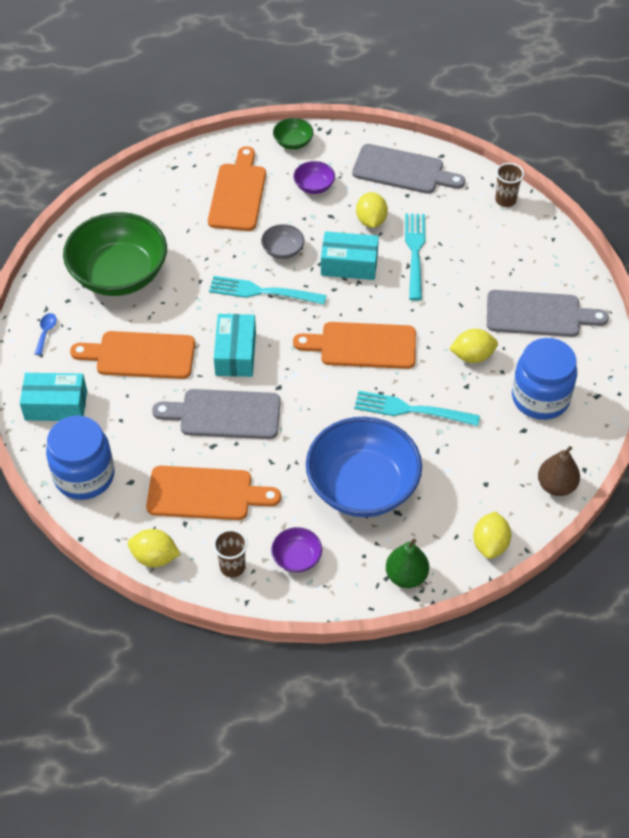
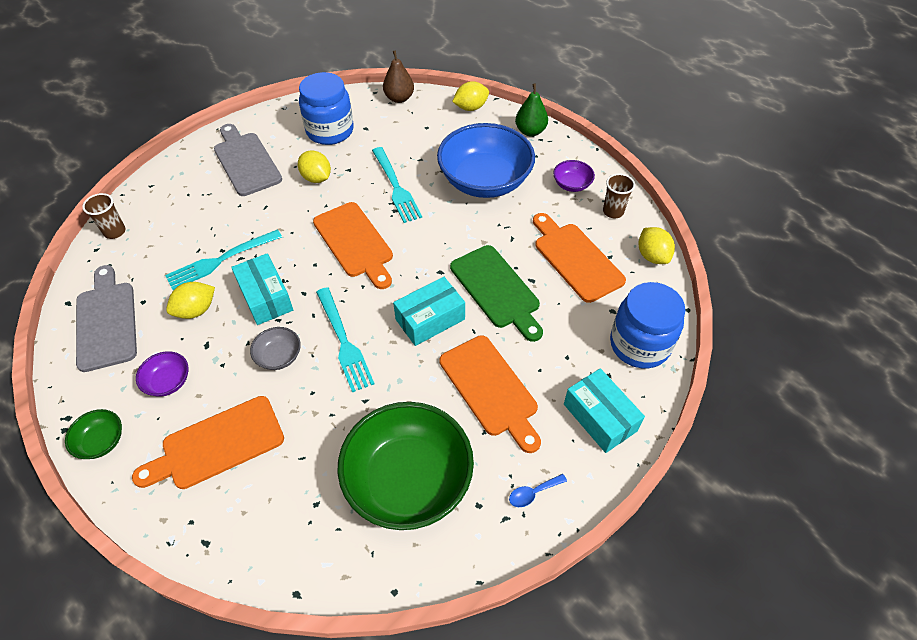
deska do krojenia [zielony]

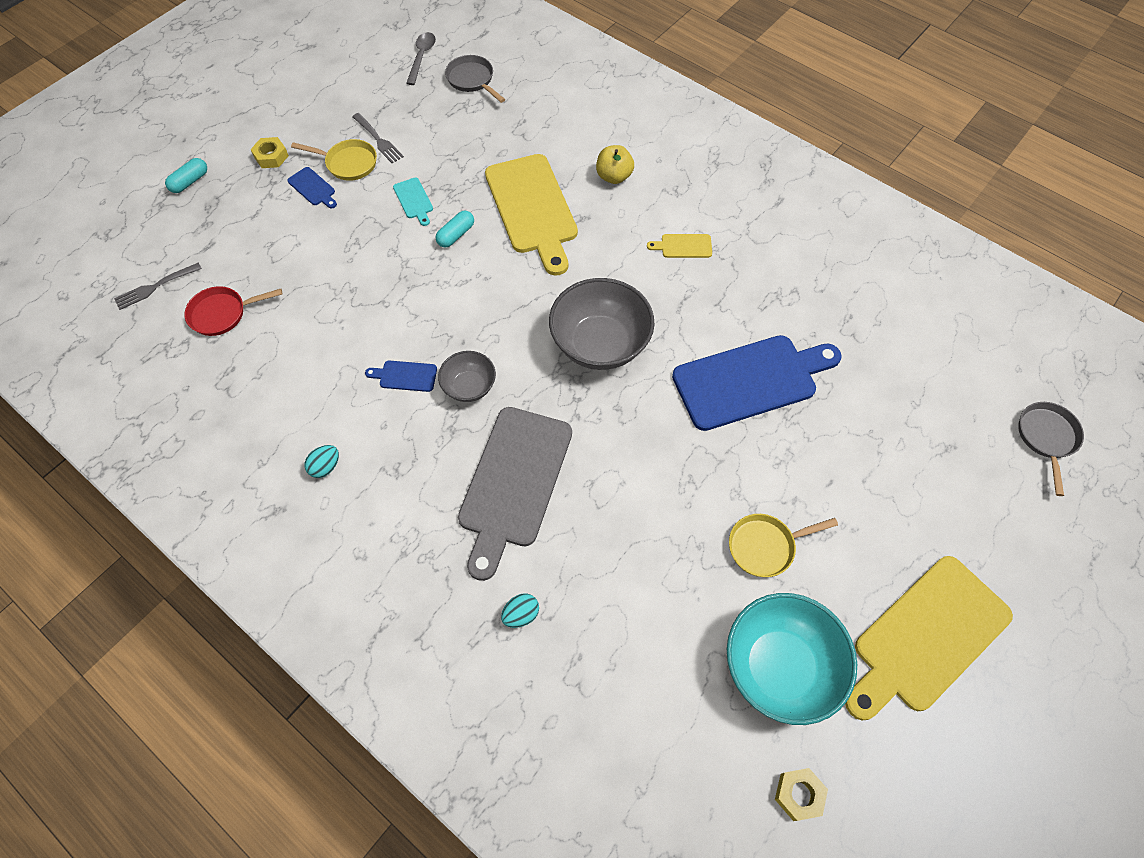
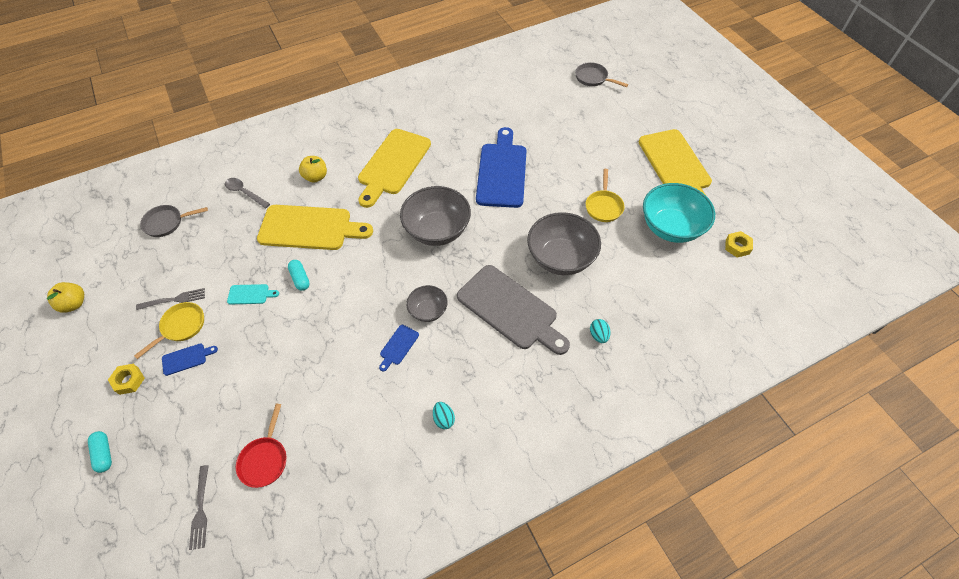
jabłko [żółty] (1st from left)
miska [szary] (3rd from left)
łyżka [szary]
deska do krojenia [żółty] (2nd from left)

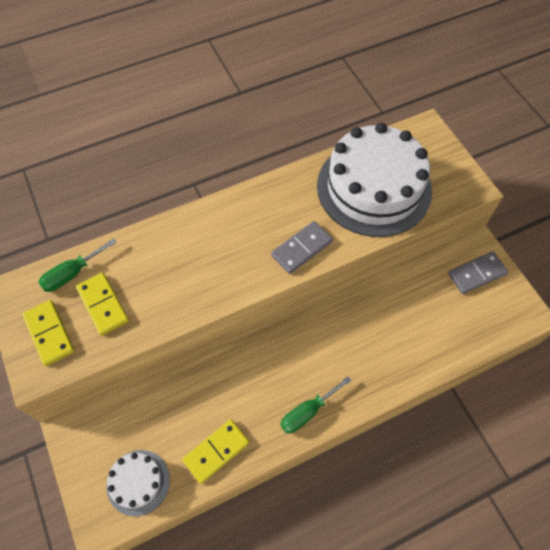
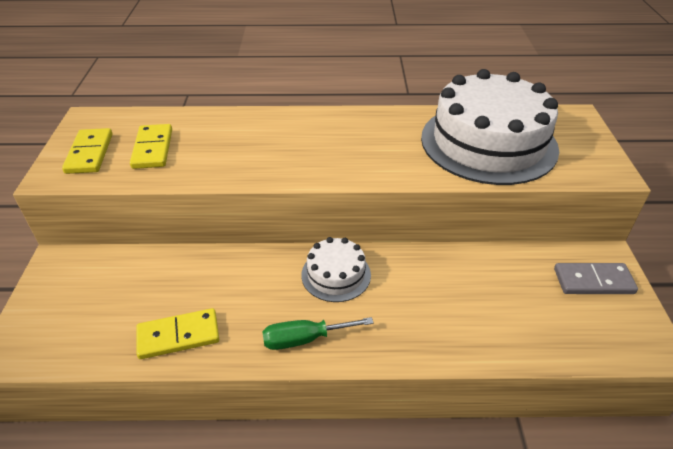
śrubokręt [zielony] (1st from left in the first image)
kostka domina [szary] (1st from left in the first image)
tort [biały] (1st from left)

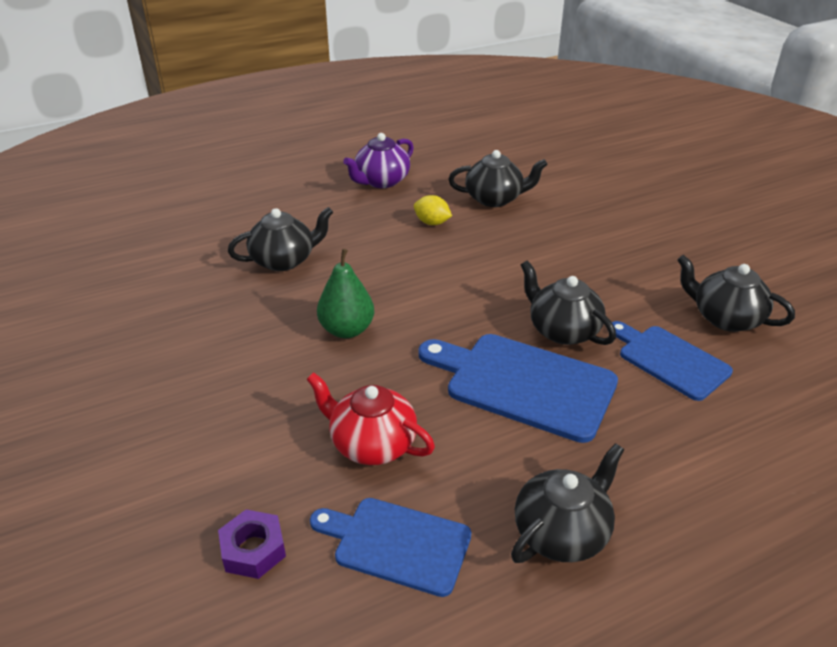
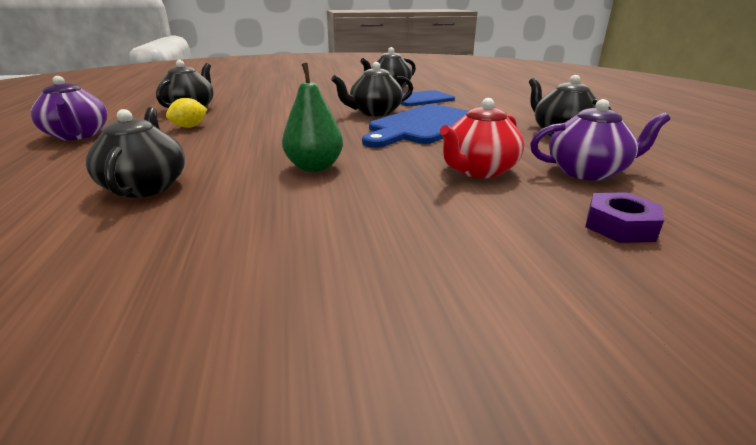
imbryk [fioletowy] (2nd from left)

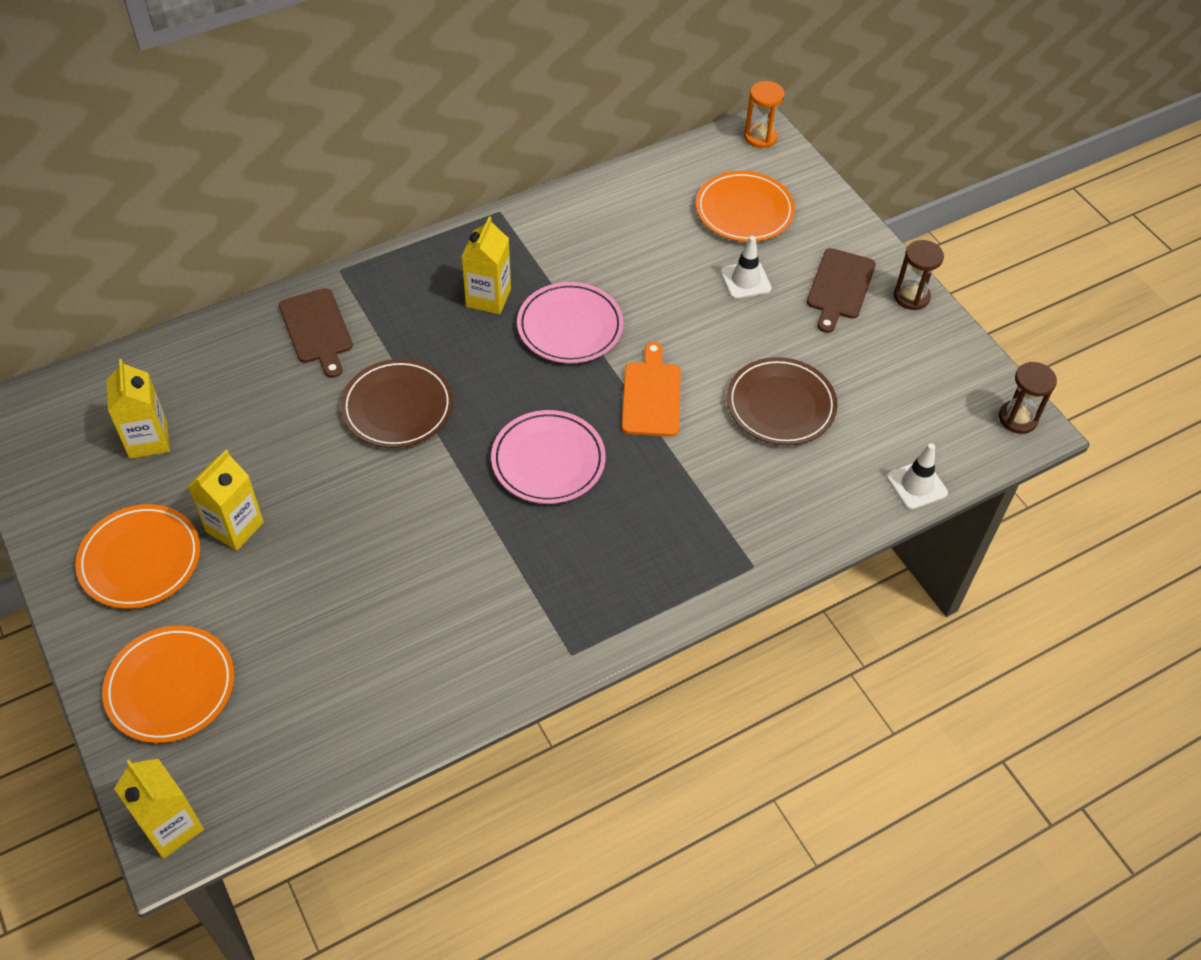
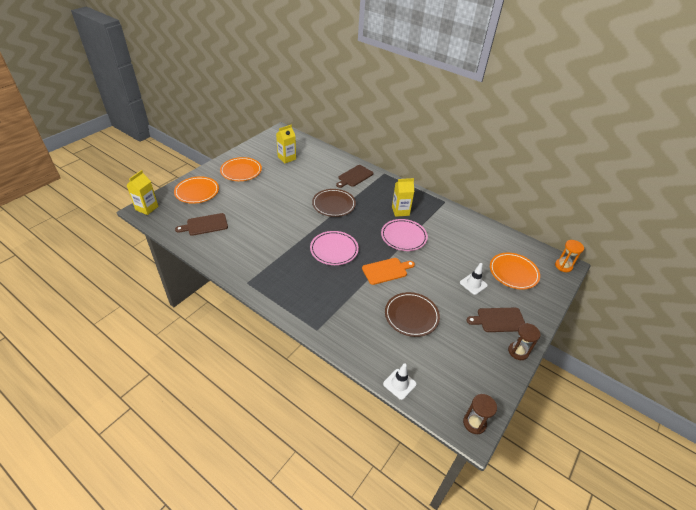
karton mleka [żółty] (3rd from left in the first image)
deska do krojenia [brązowy] (1st from left)

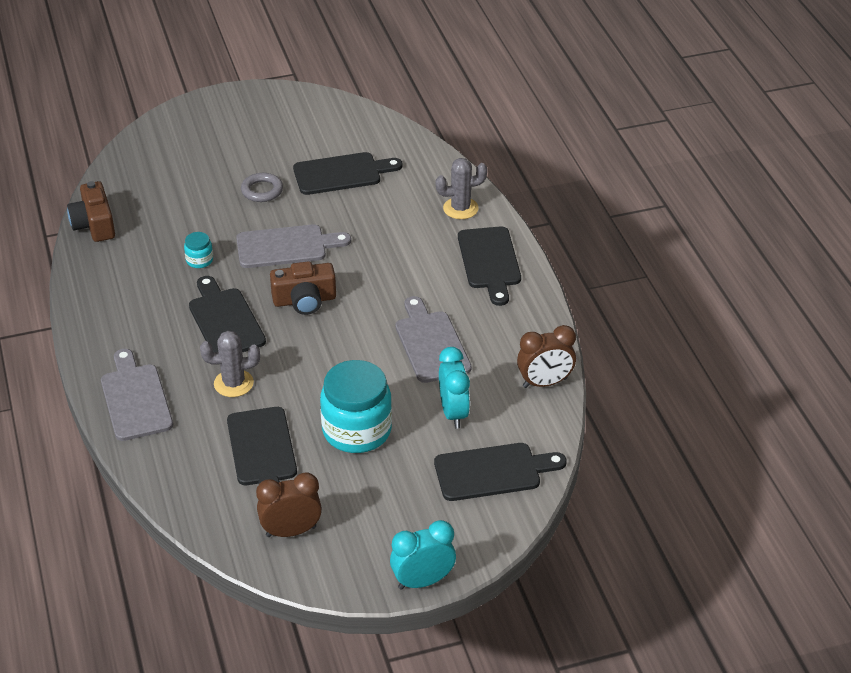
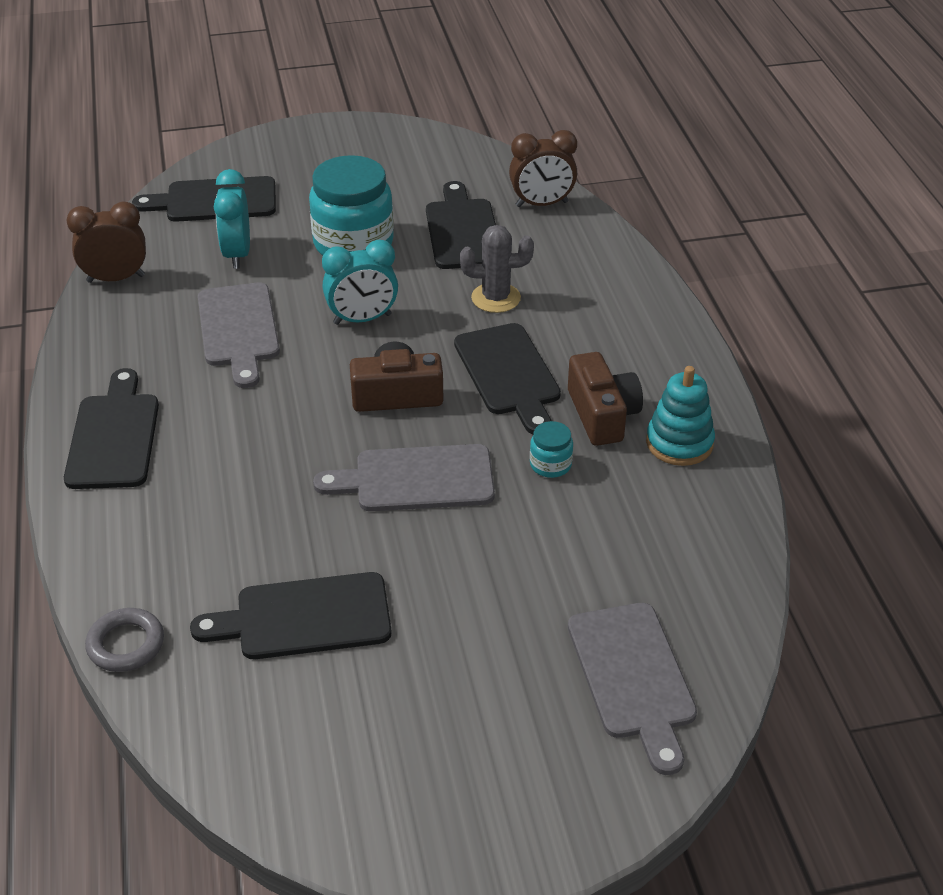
kaktus [szary] (2nd from left in the first image)
zabawka nakładanka [turkusowy]
aparat fotograficzny [brązowy] (2nd from left)
deska do krojenia [szary] (3rd from left)
pierścień [szary]
budzik [brązowy] (2nd from left)
budzik [turkusowy] (2nd from left)

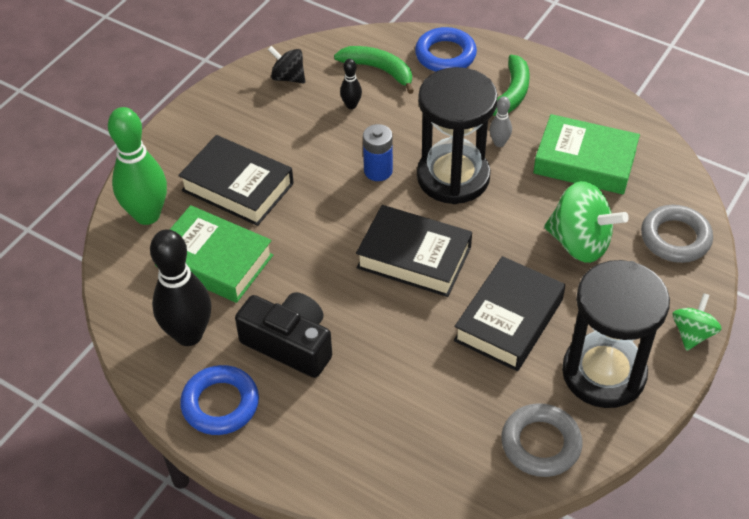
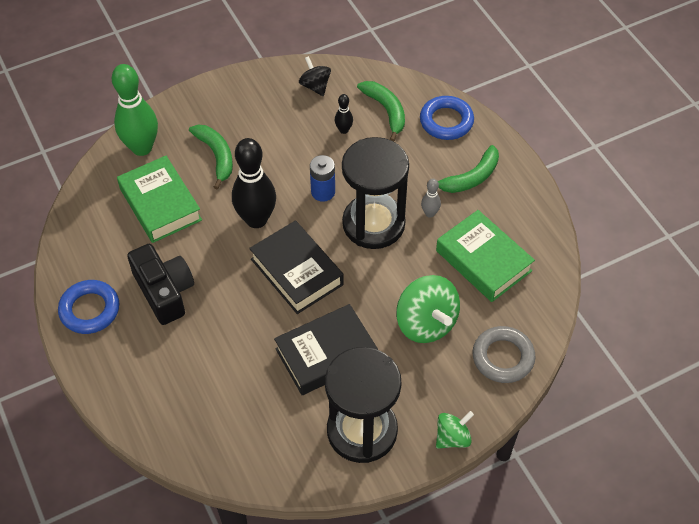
pierścień [szary] (1st from left in the first image)
kręgiel [czarny] (1st from left)
banan [zielony] (1st from left)

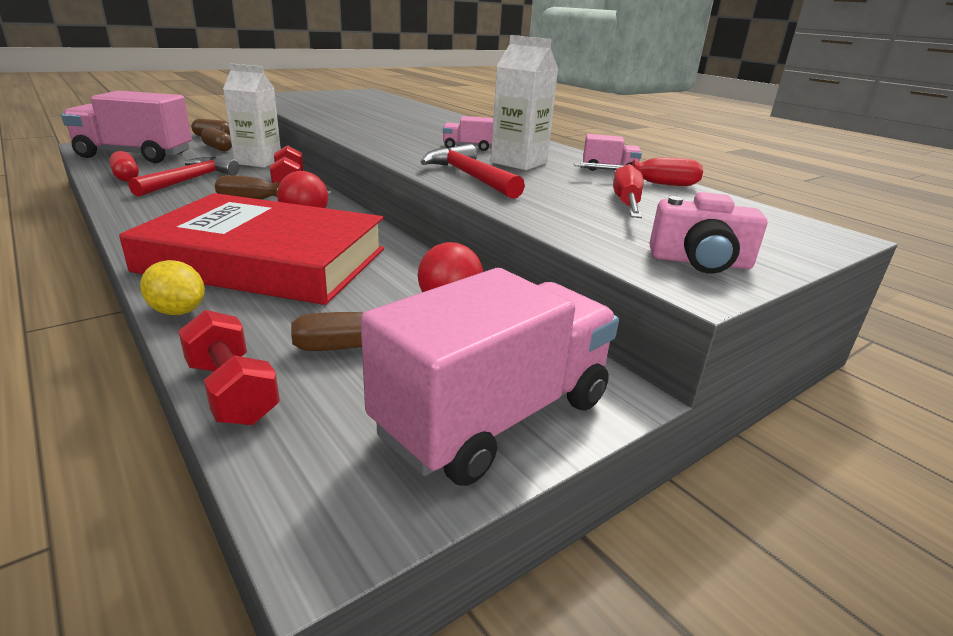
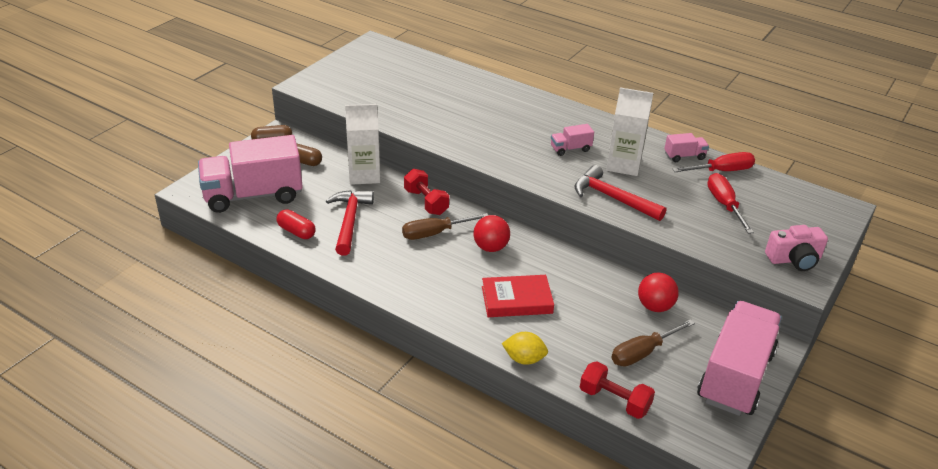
książka [czerwony]

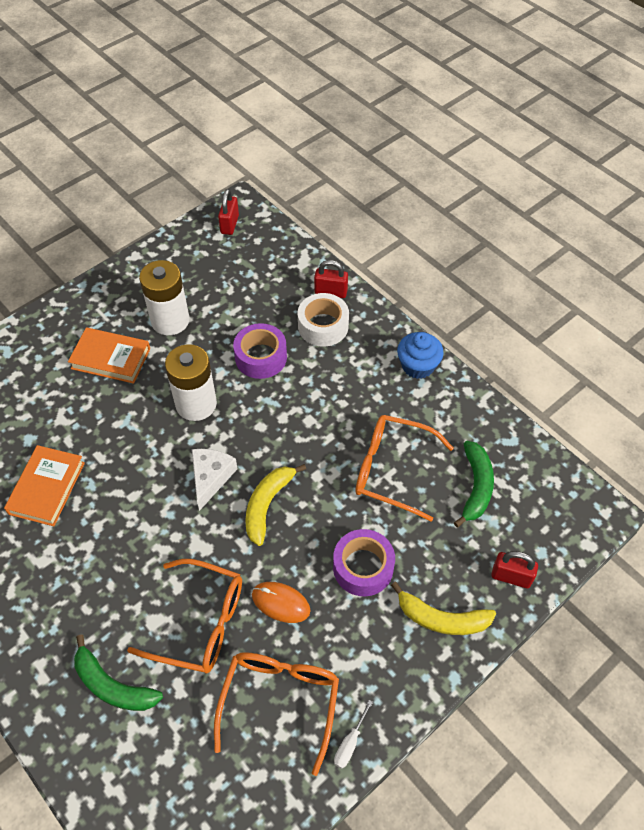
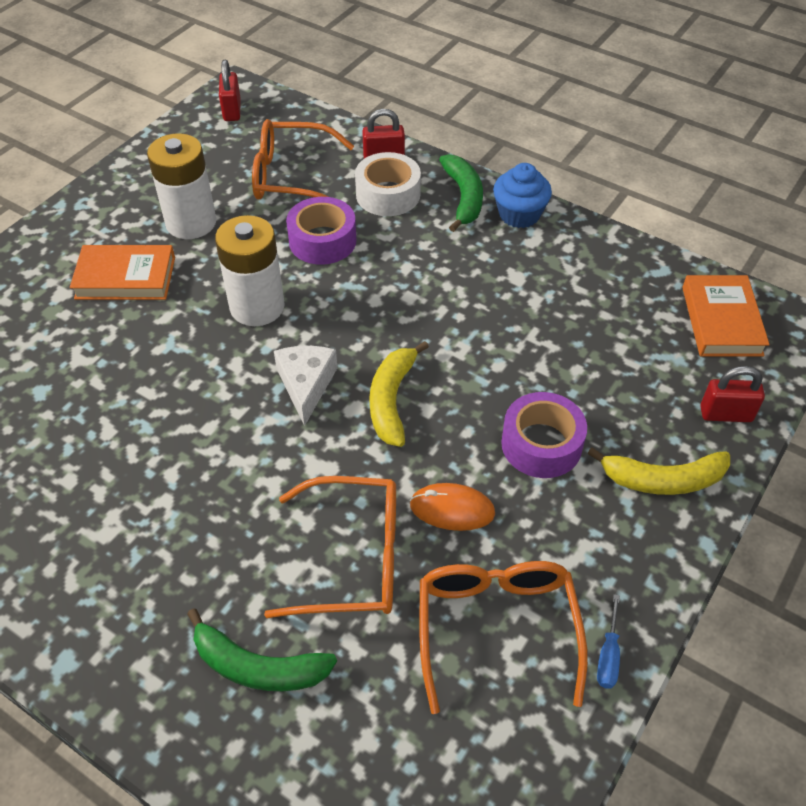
książka [pomarańczowy] (2nd from left)
okulary [pomarańczowy] (1st from left)
banan [zielony] (2nd from left)
śrubokręt [niebieski]

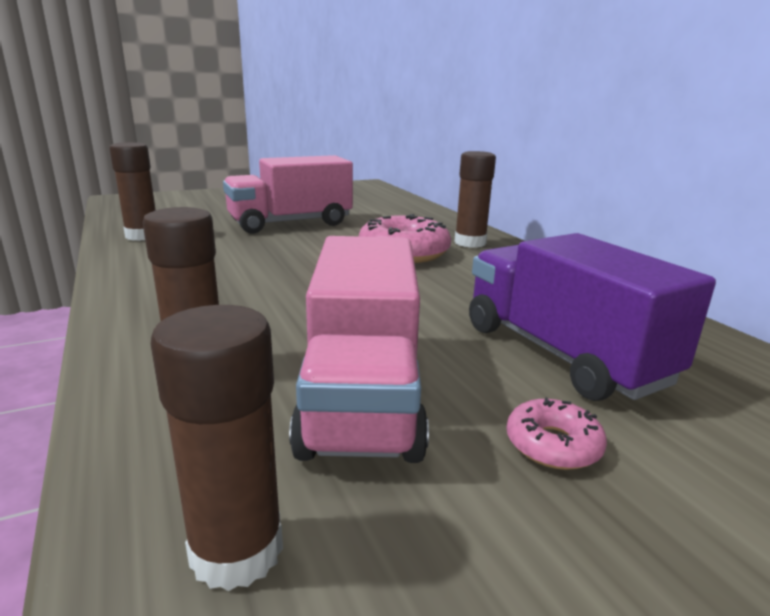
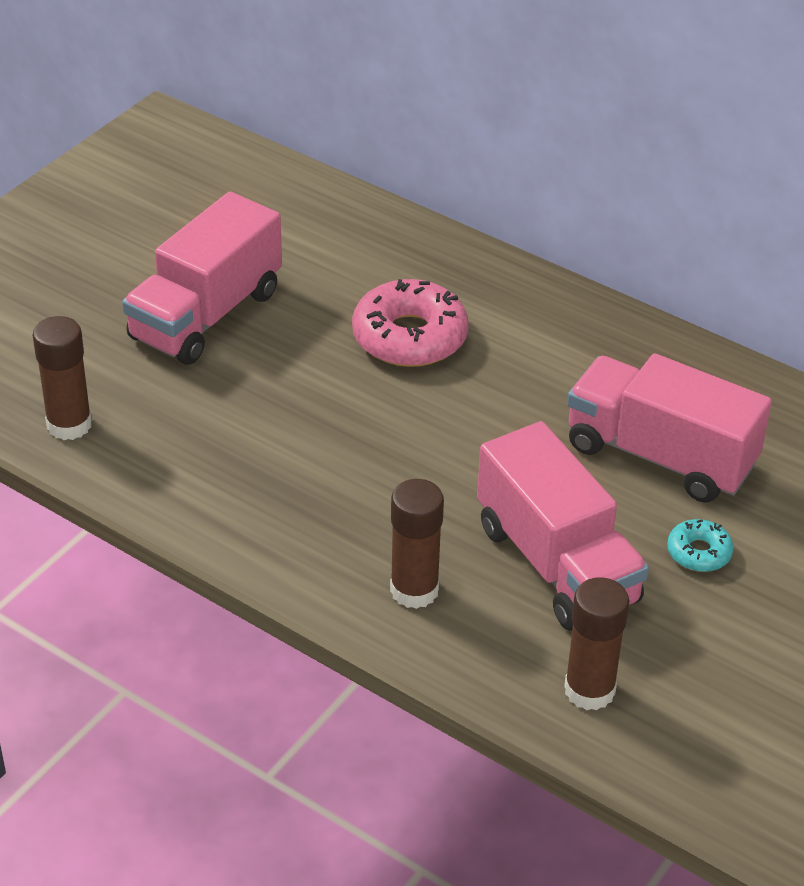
klej w sztyfcie [brązowy] (4th from left in the first image)
ciężarówka [różowy] (3rd from left)
donut [turkusowy]

